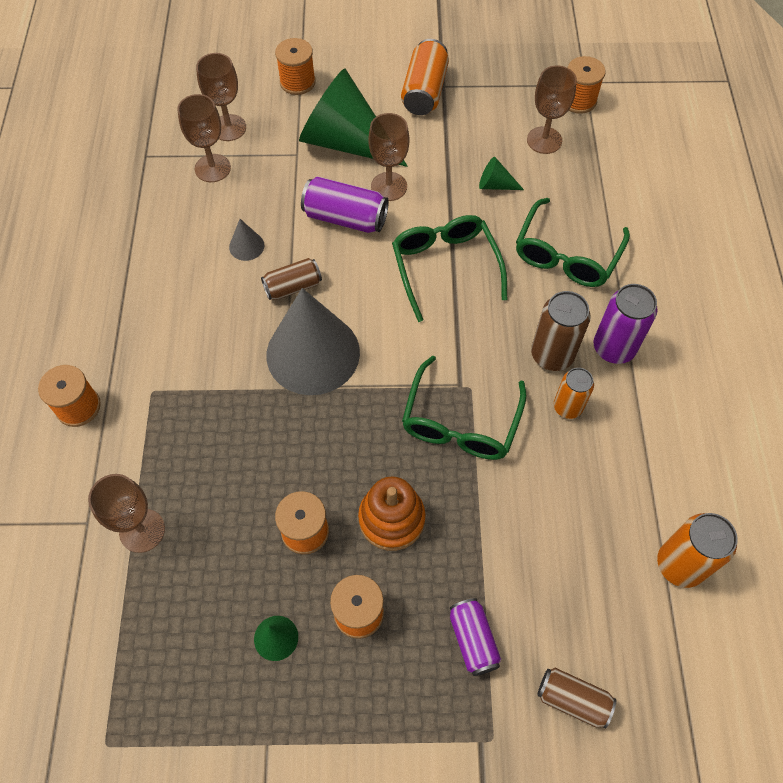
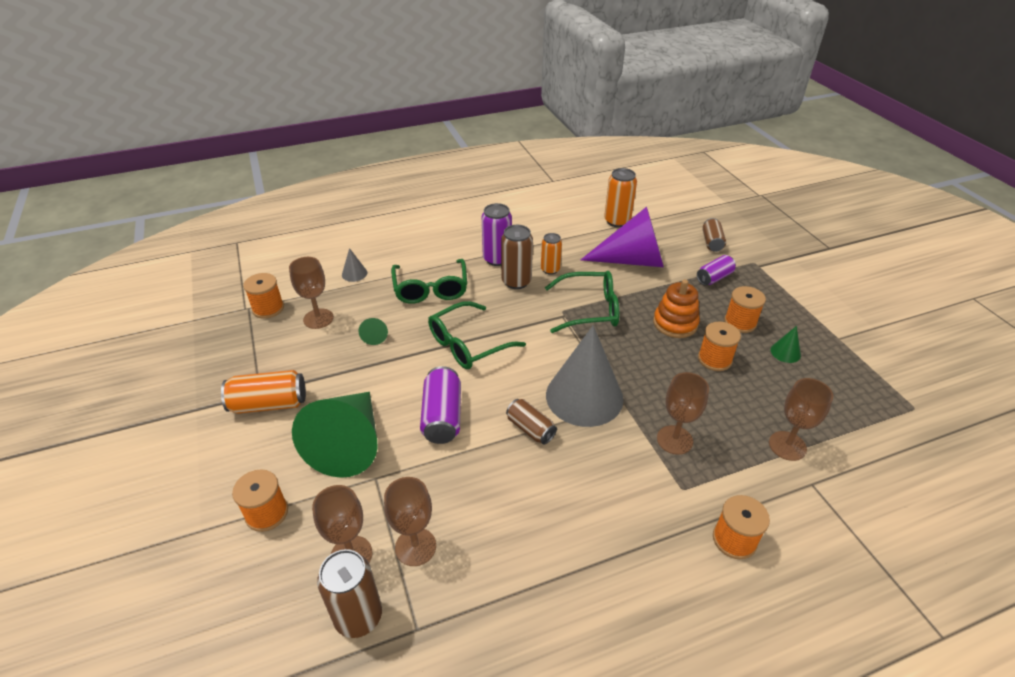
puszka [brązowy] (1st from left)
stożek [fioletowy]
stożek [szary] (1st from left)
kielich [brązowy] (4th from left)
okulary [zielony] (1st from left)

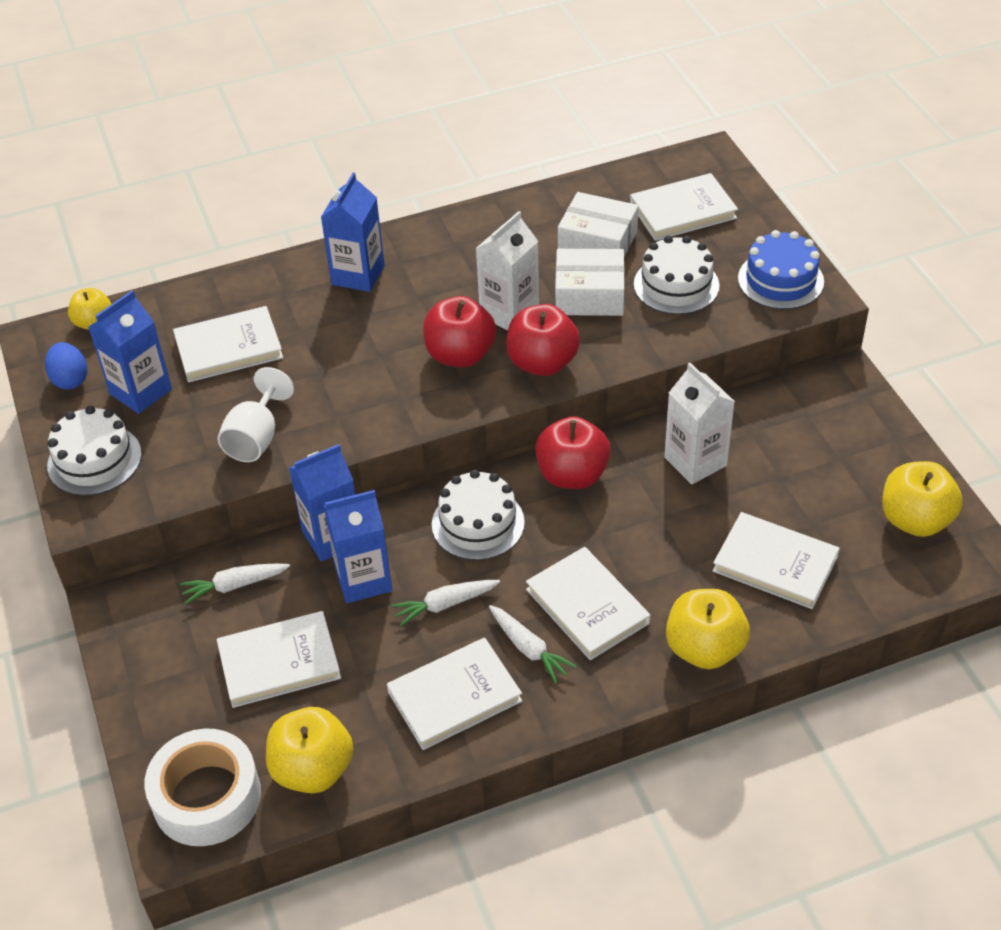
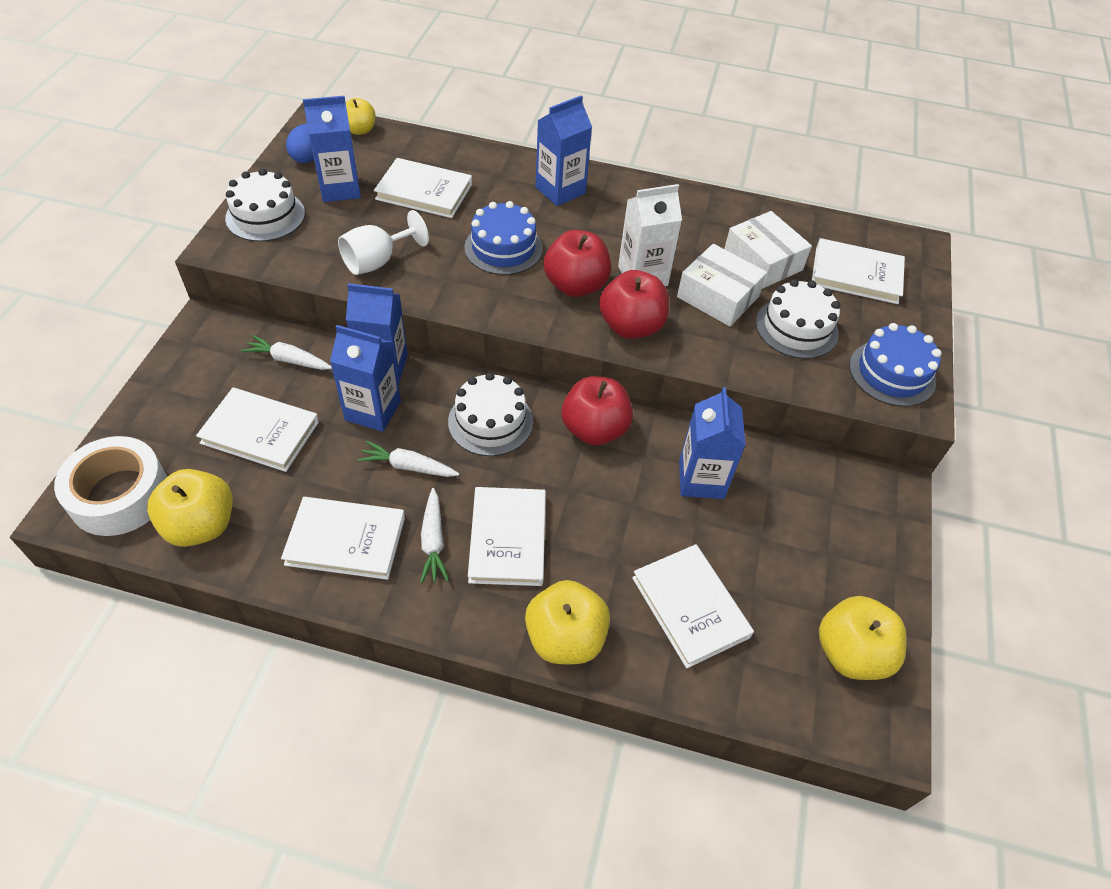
tort [niebieski] (1st from left)
karton mleka [niebieski] (5th from left)

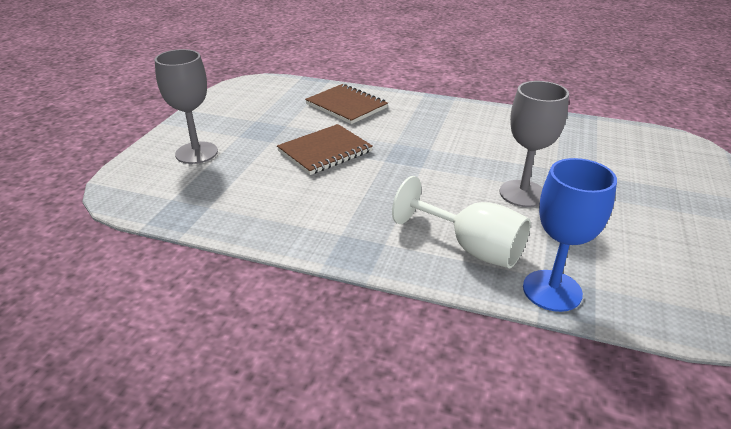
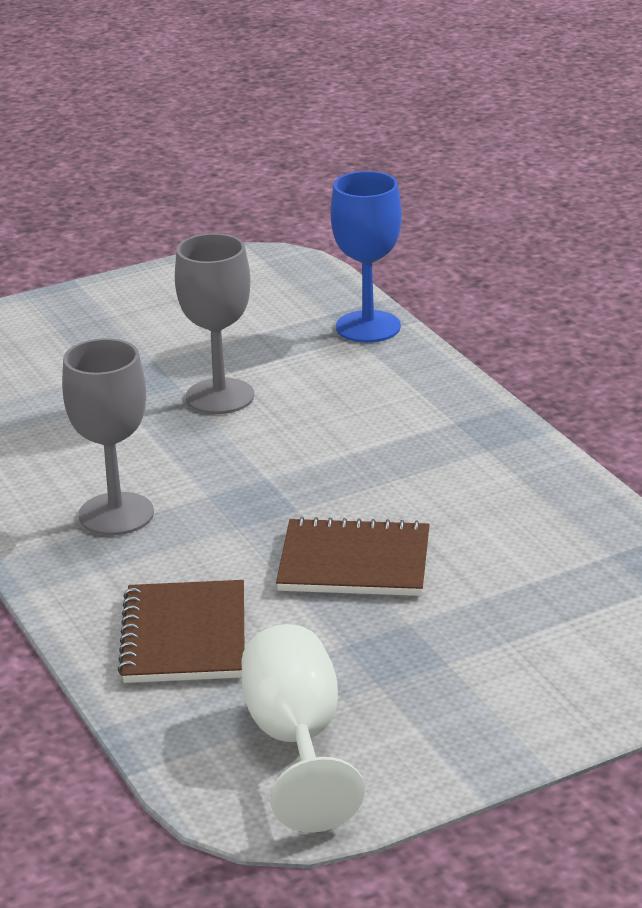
kielich [szary] (1st from left)
kielich [biały]

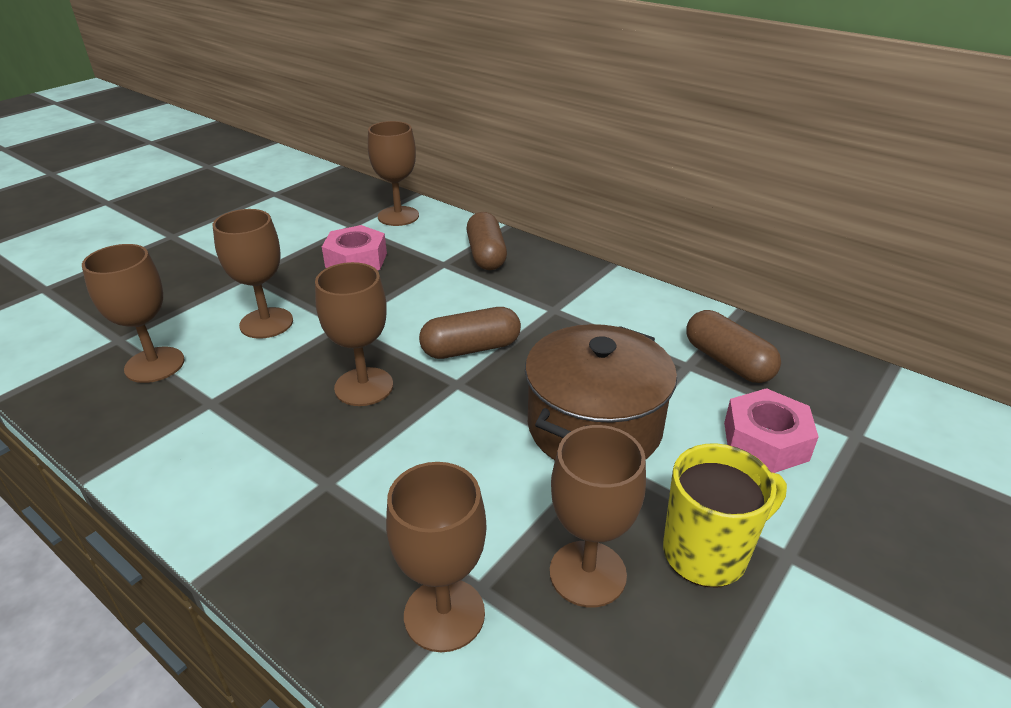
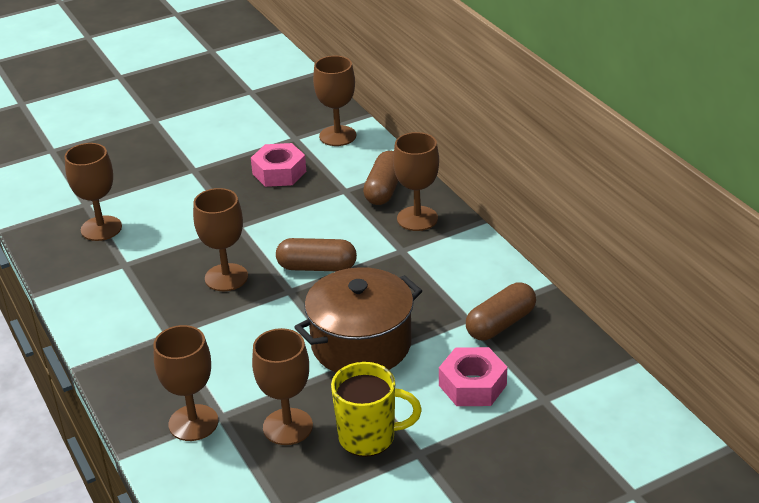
kielich [brązowy] (6th from left)
kapsułka [brązowy] (3rd from left)

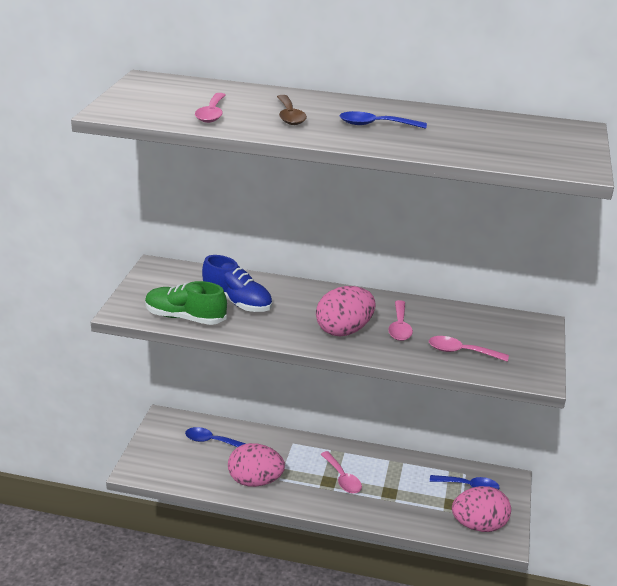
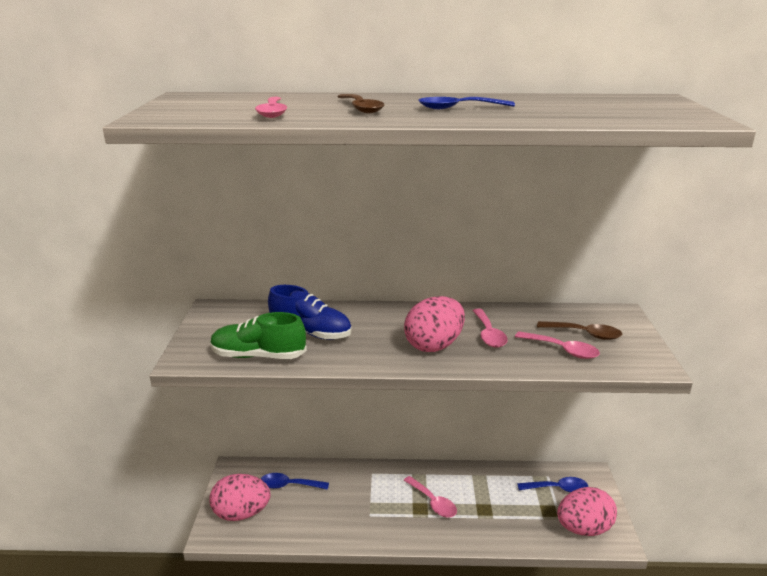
łyżka [brązowy] (2nd from left)
jajko [różowy] (1st from left)
łyżka [różowy] (4th from left)

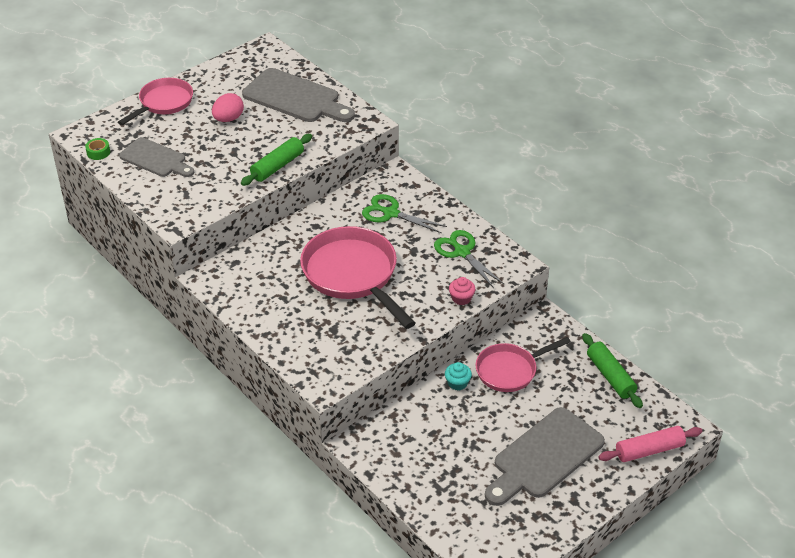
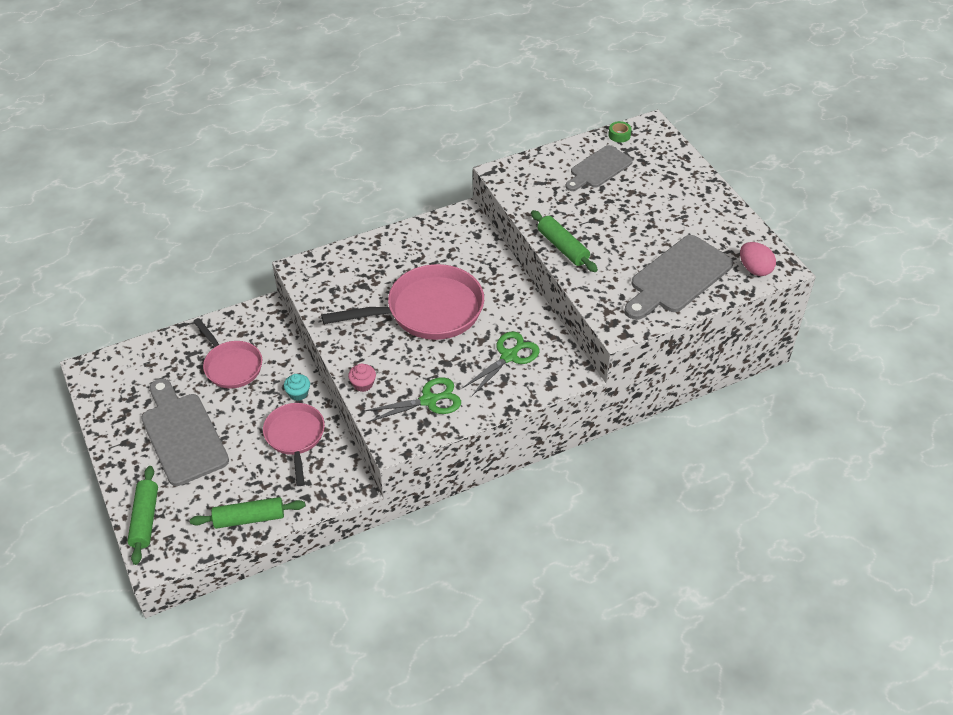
patelnia [różowy] (1st from left)
jajko [różowy]
wałek do ciasta [zielony] (1st from left)

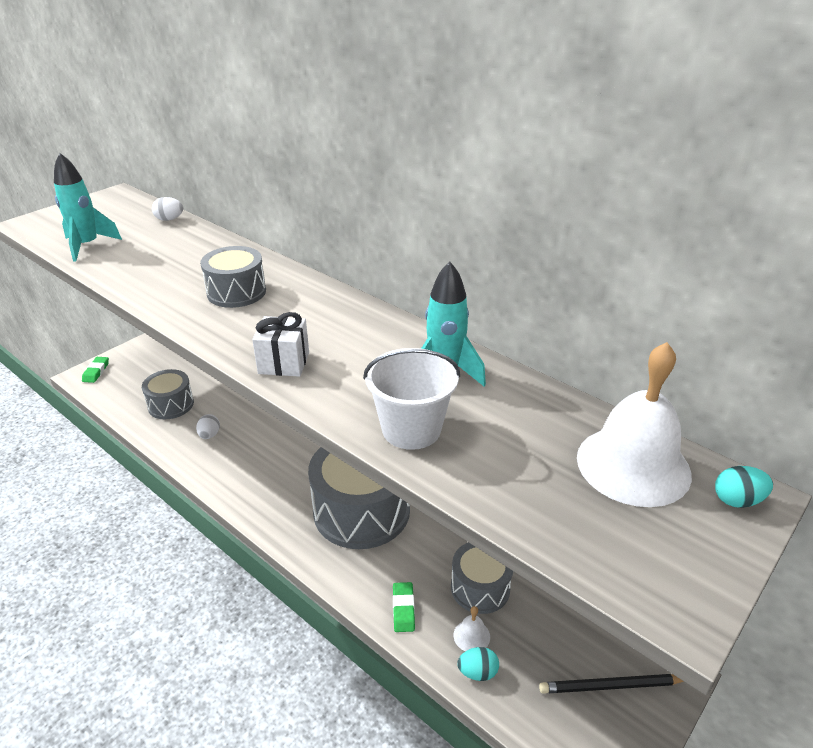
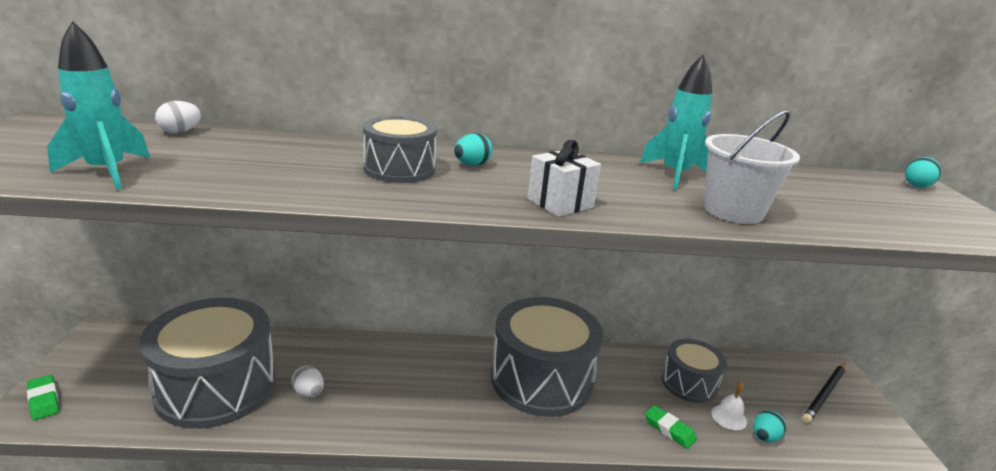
dzwonek [biały] (2nd from left in the first image)
jajko [turkusowy] (1st from left)
bęben [szary] (1st from left)

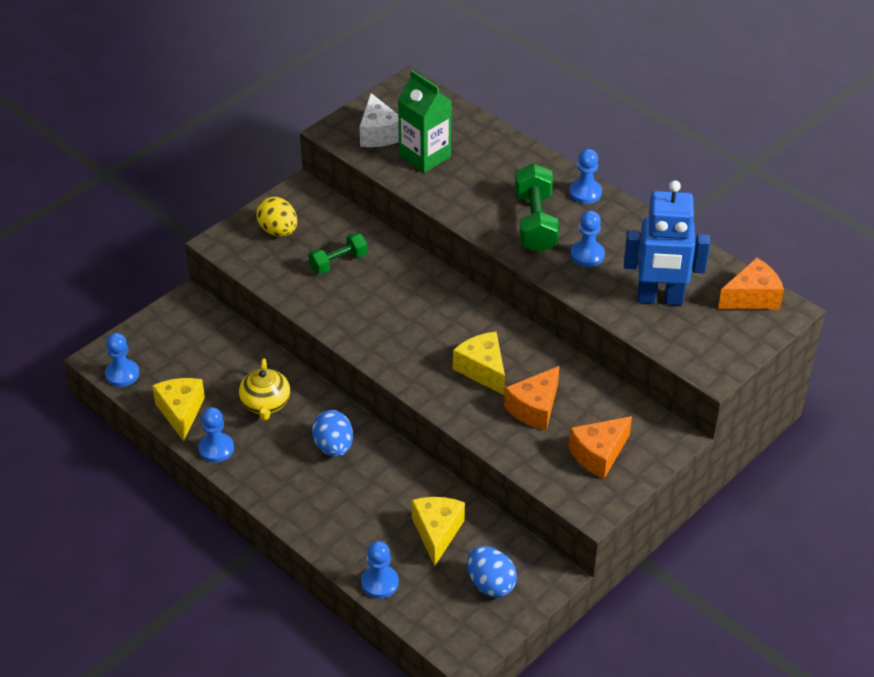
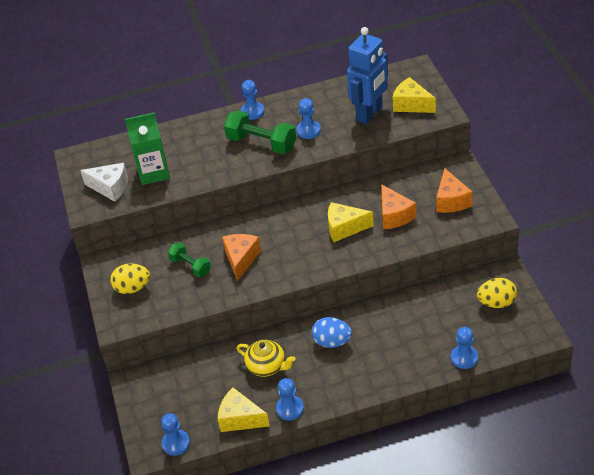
ser [żółty] (3rd from left)
ser [pomarańczowy] (1st from left)
jajko [żółty] (2nd from left)
hantel [zielony] (1st from left)

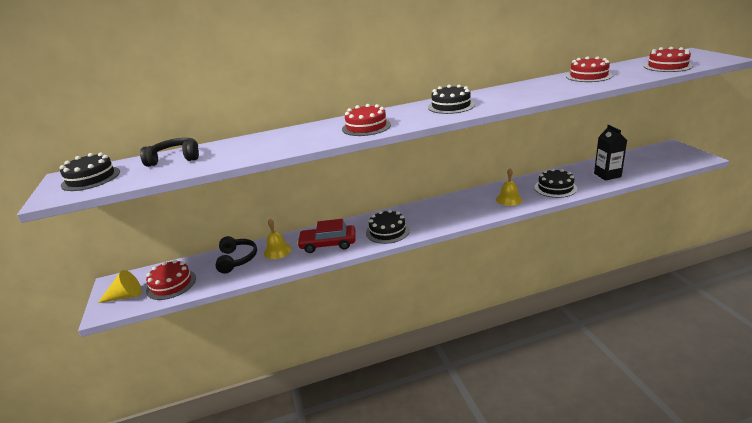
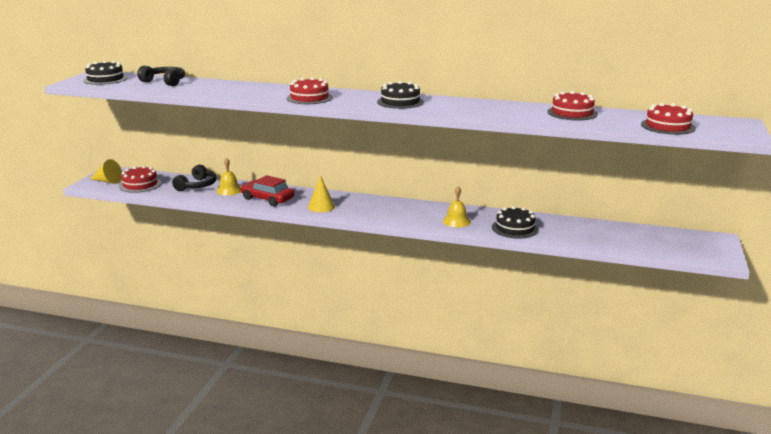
karton mleka [czarny]
stożek [żółty] (2nd from left)

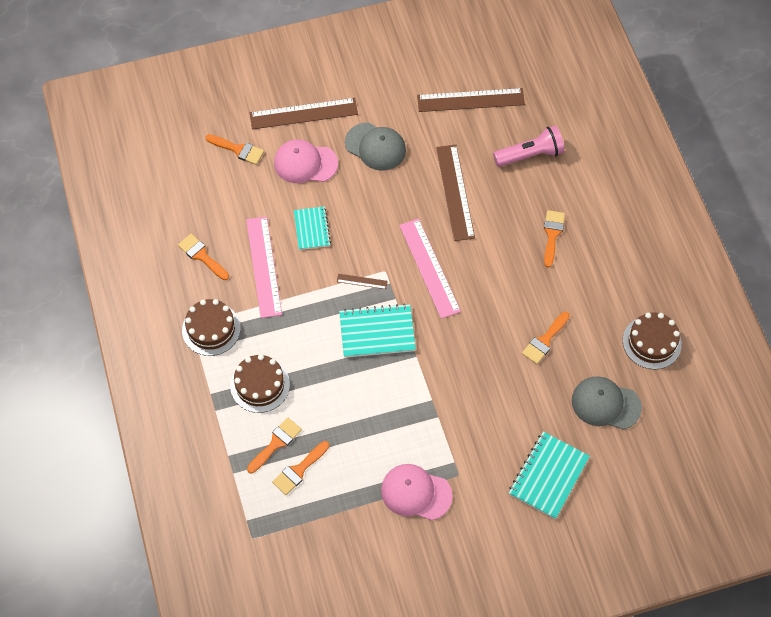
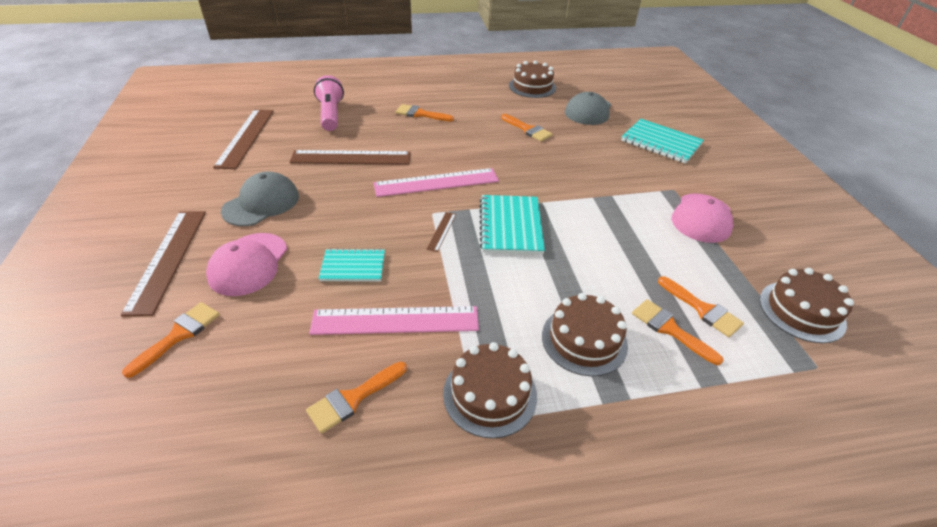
tort [brązowy] (4th from left)

